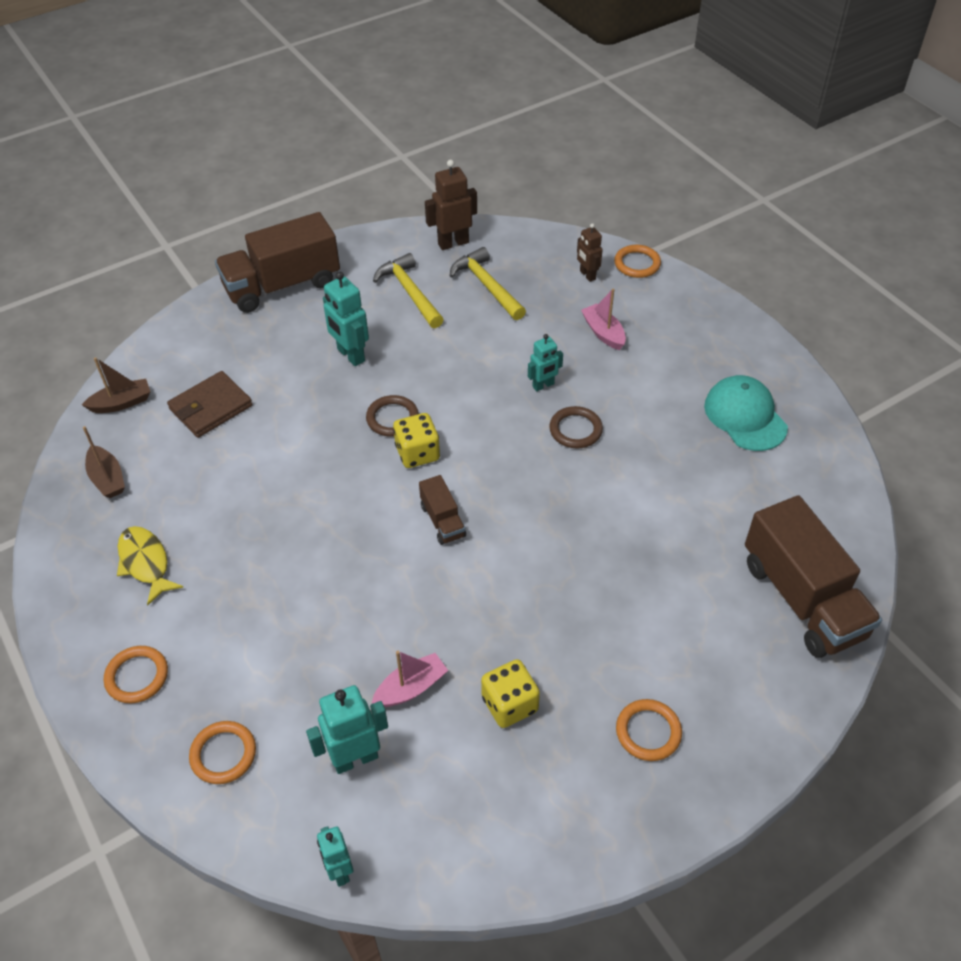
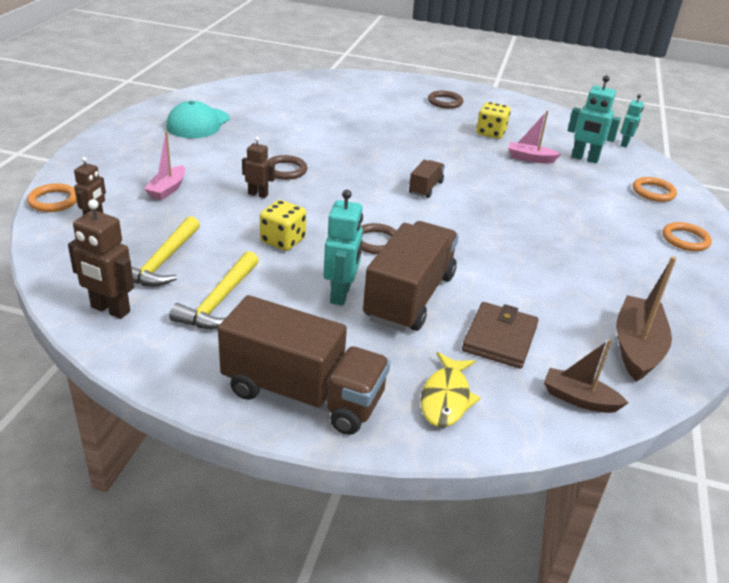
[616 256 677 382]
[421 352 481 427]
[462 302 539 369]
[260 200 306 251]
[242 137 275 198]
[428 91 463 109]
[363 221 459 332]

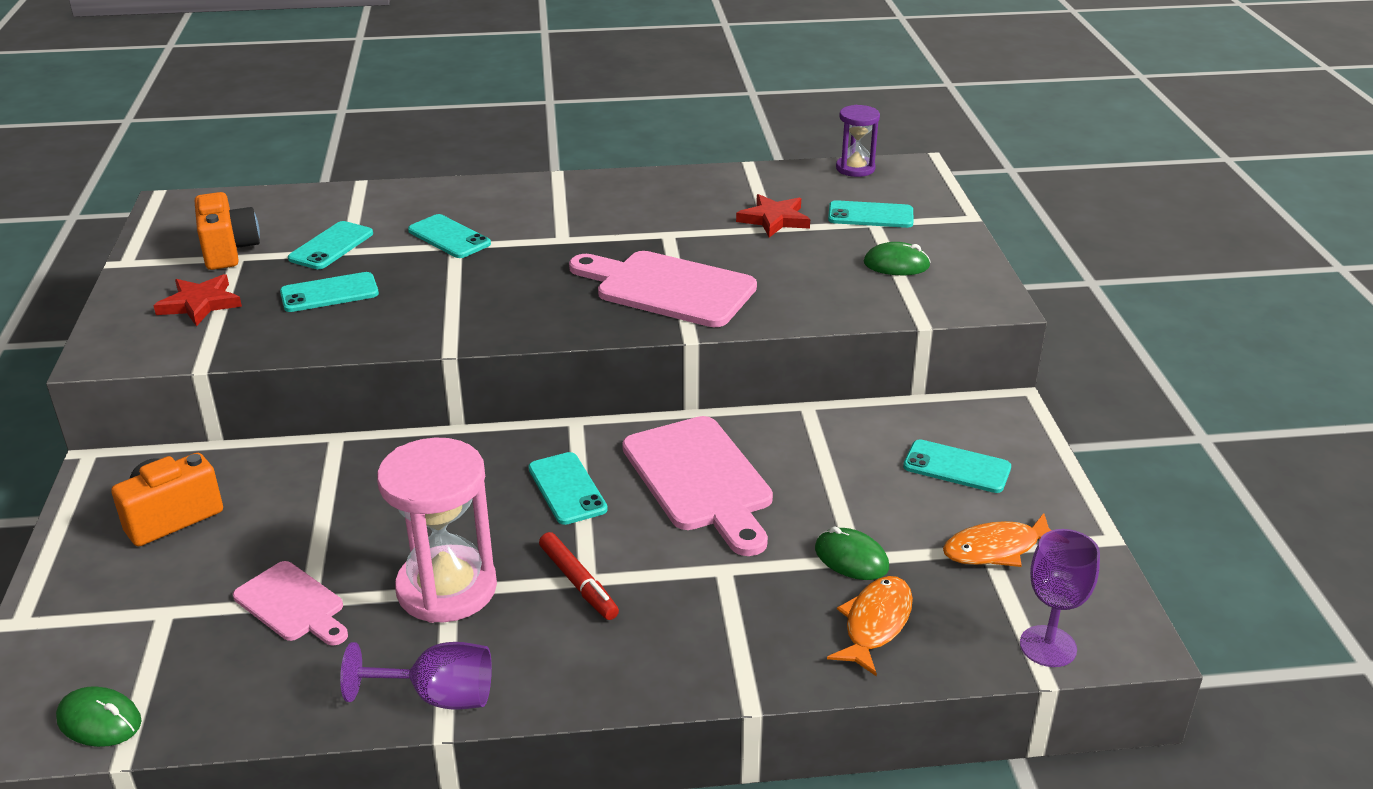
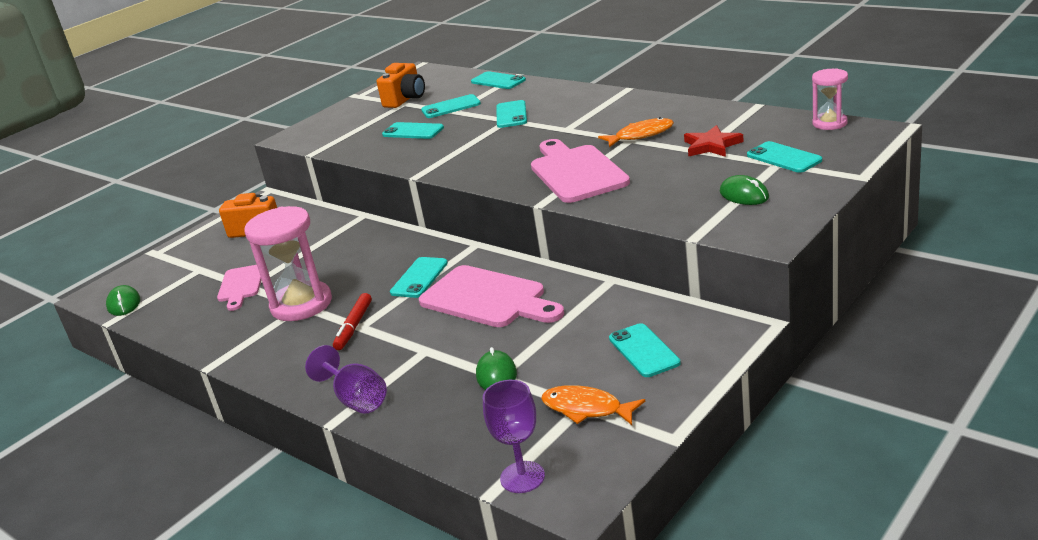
[153 274 242 326] (first image)
[305 345 387 414]
[419 265 564 327]
[598 117 674 147]
[812 68 848 130]
[471 71 526 89]

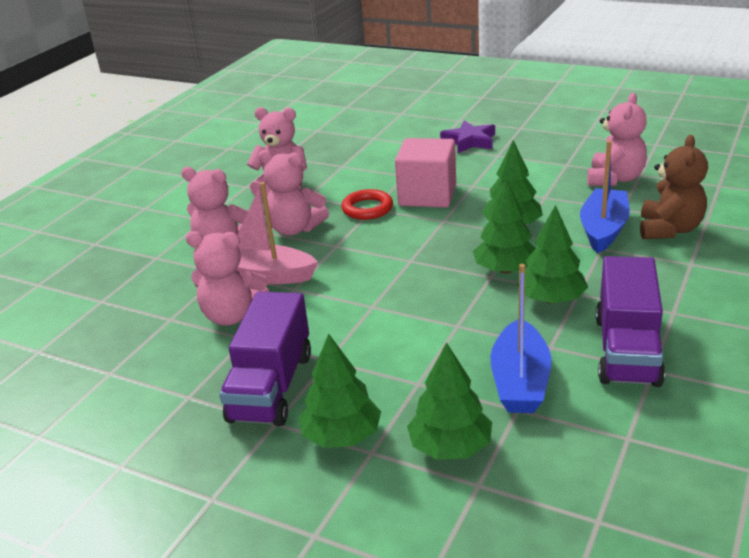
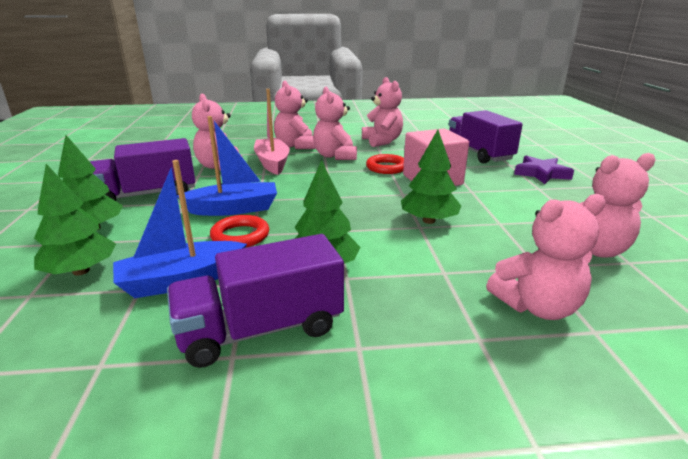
[473 179 536 274] (first image)
[177 116 277 216]
[486 194 606 320]
[210 215 269 247]
[449 110 523 163]

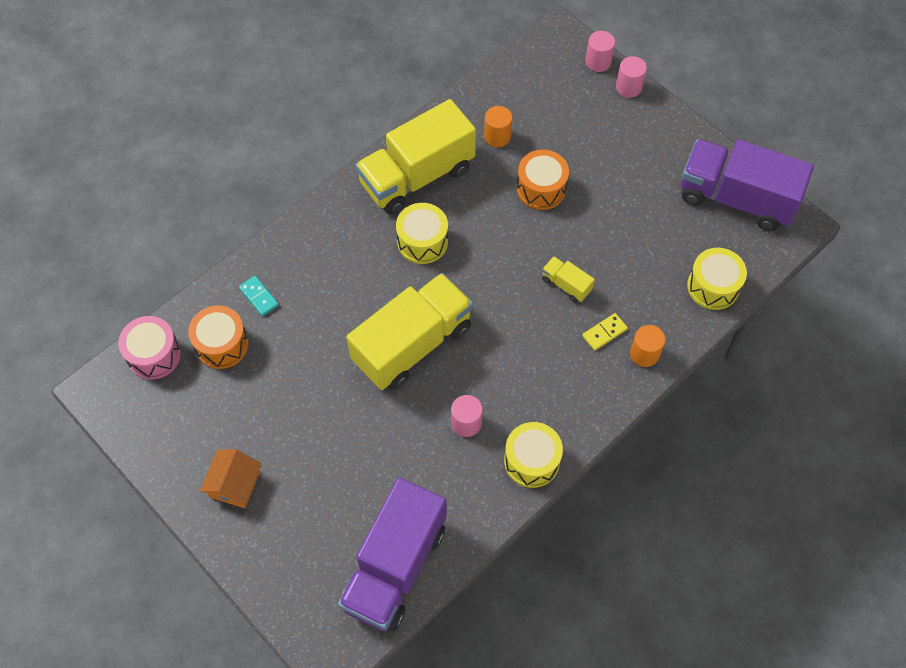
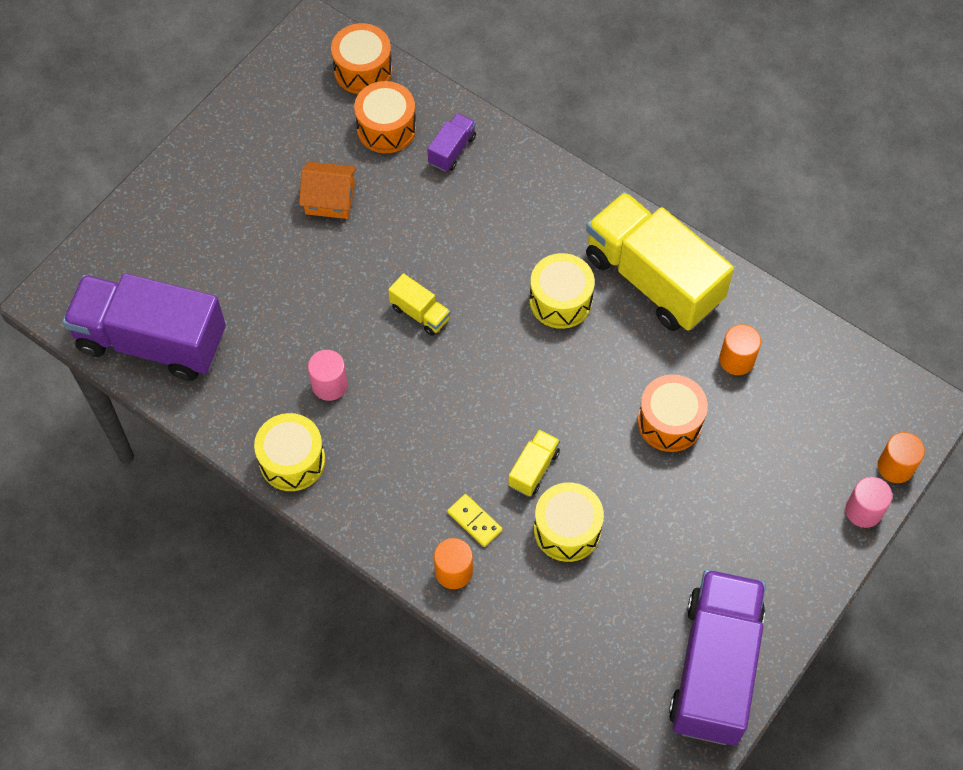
[331 23 392 94]
[299 162 357 219]
[427 113 476 172]
[388 273 451 336]
[878 432 925 483]
[534 482 604 562]

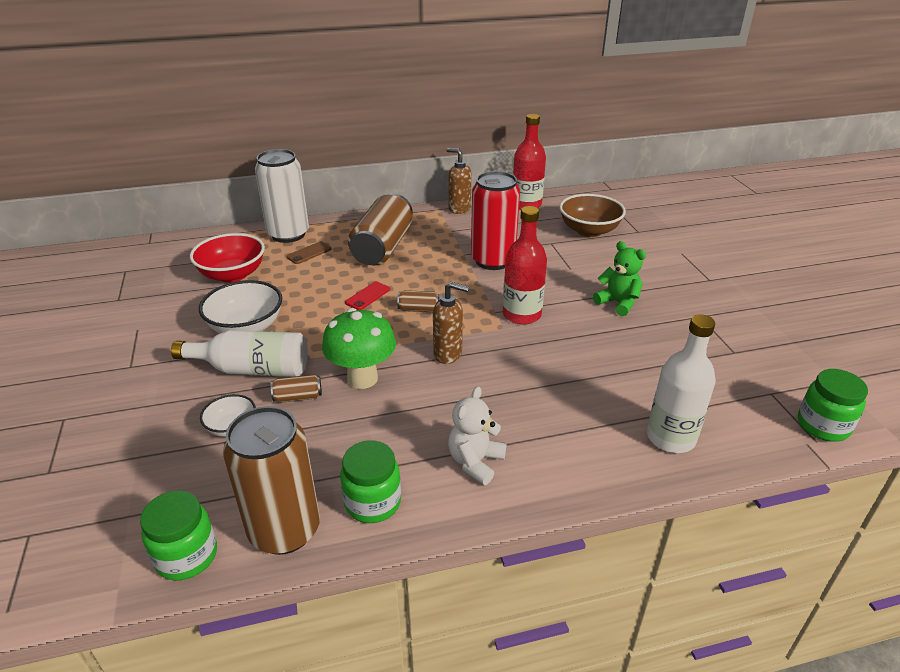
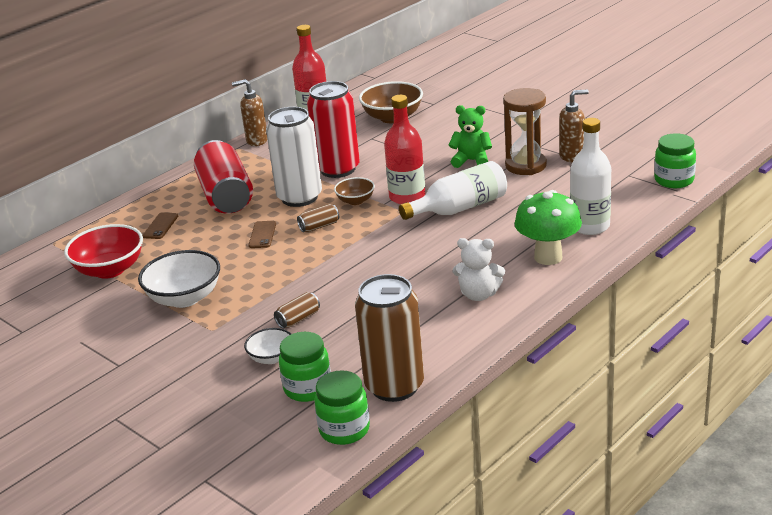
[399 161 507 220]
[266 107 322 207]
[514 190 582 265]
[279 332 331 402]
[249 221 276 248]
[194 140 253 214]
[559 89 589 163]
[453 238 505 301]
[334 177 375 205]
[503 88 547 175]

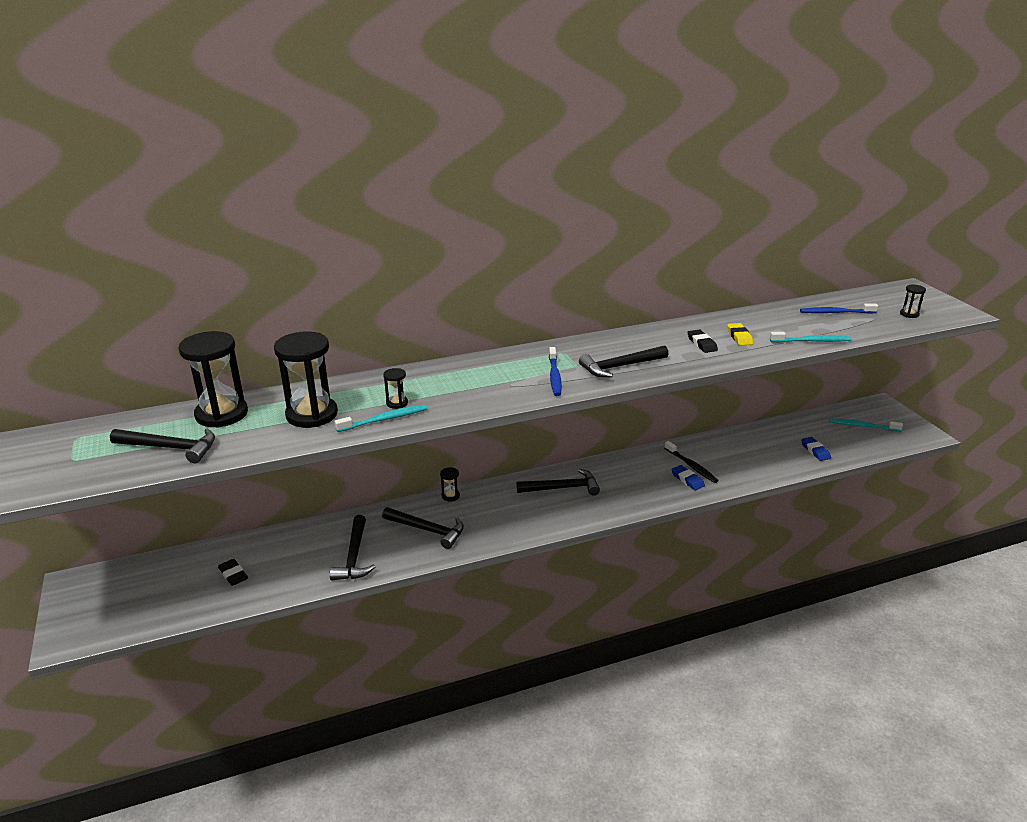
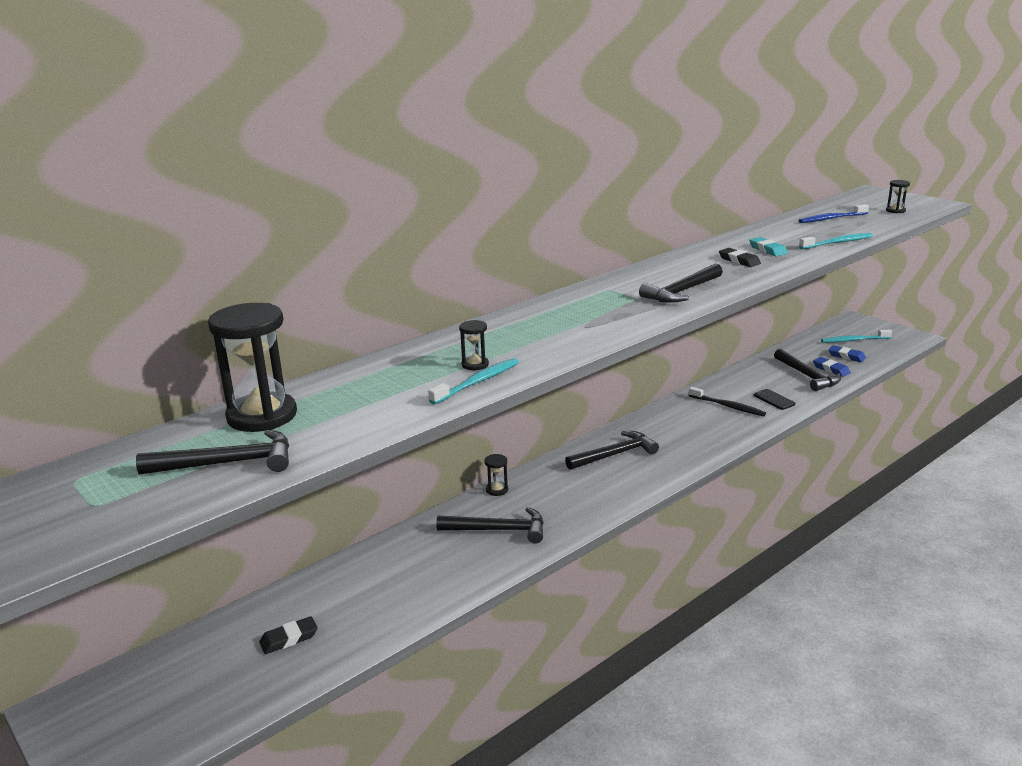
[259 616 318 654]
[274 331 338 428] (first image)
[774 349 841 391]
[549 347 562 396] (first image)
[828 345 866 362]
[749 237 788 256]
[754 389 795 410]

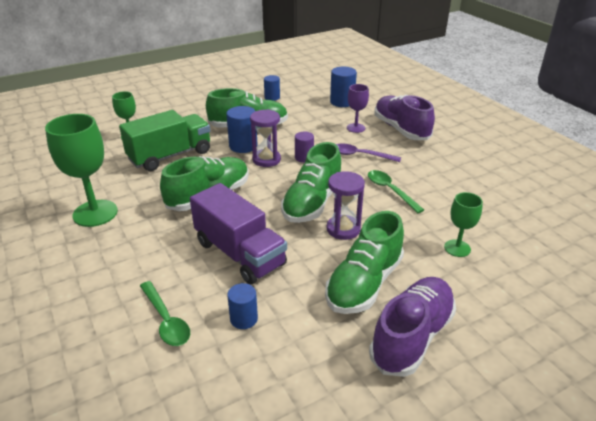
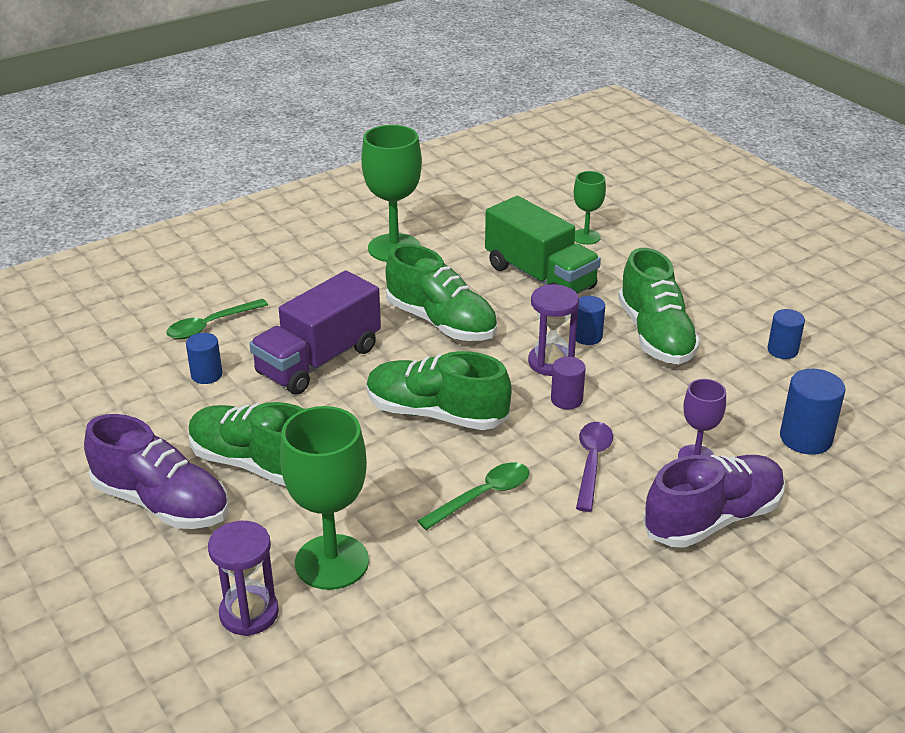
[576 296 605 345]
[208 521 279 636]
[280 406 369 590]

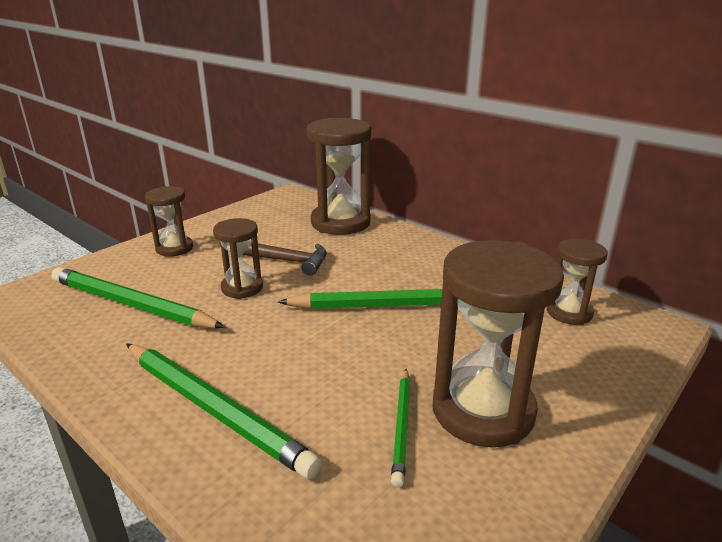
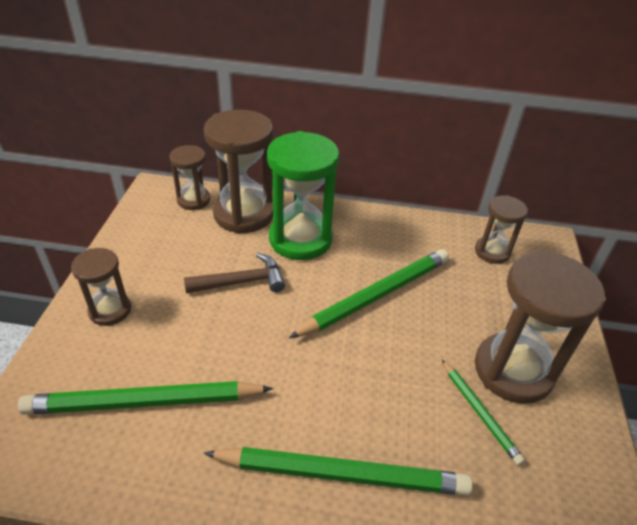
[170 145 210 210]
[267 131 339 260]

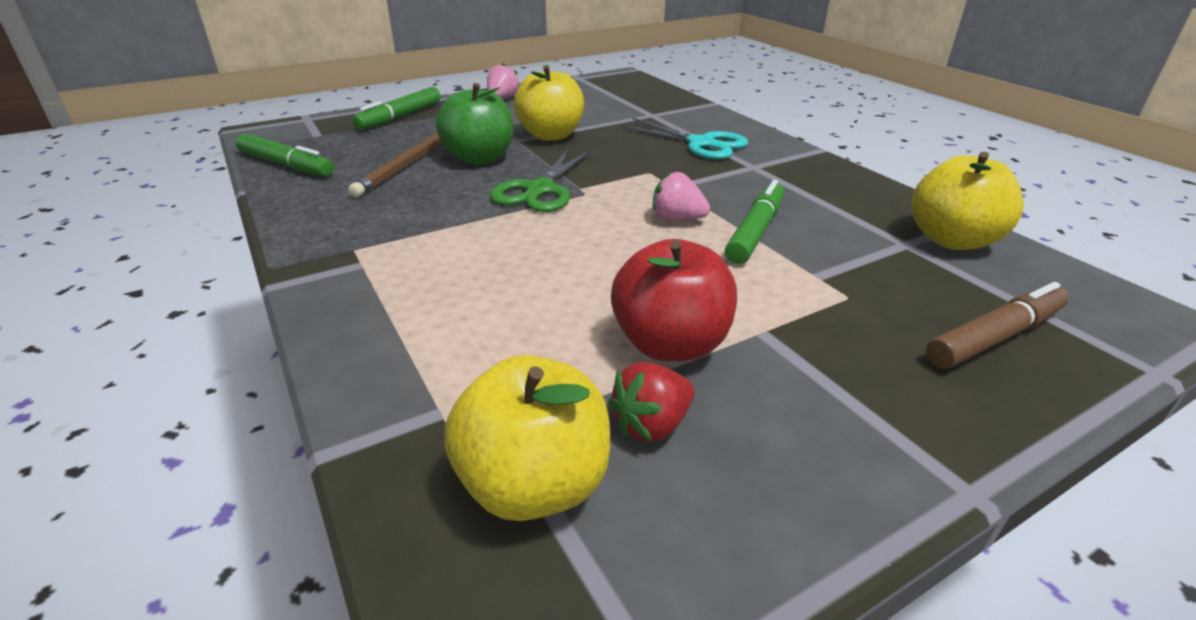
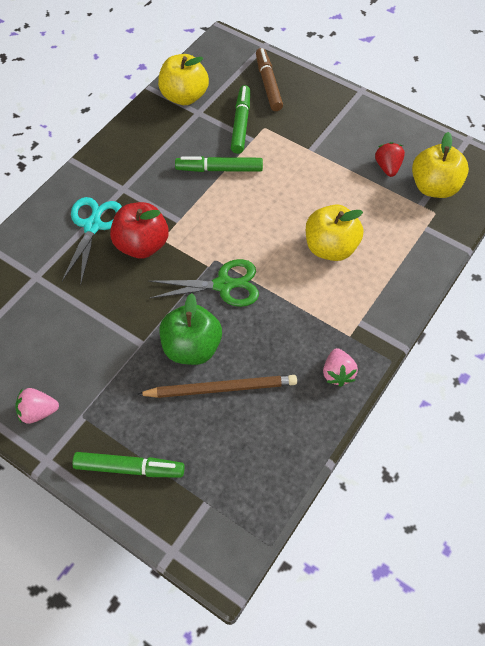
[231 85 250 154]
[306 204 363 261]
[375 142 405 177]
[110 202 169 259]
[323 348 358 387]
[256 48 283 111]

